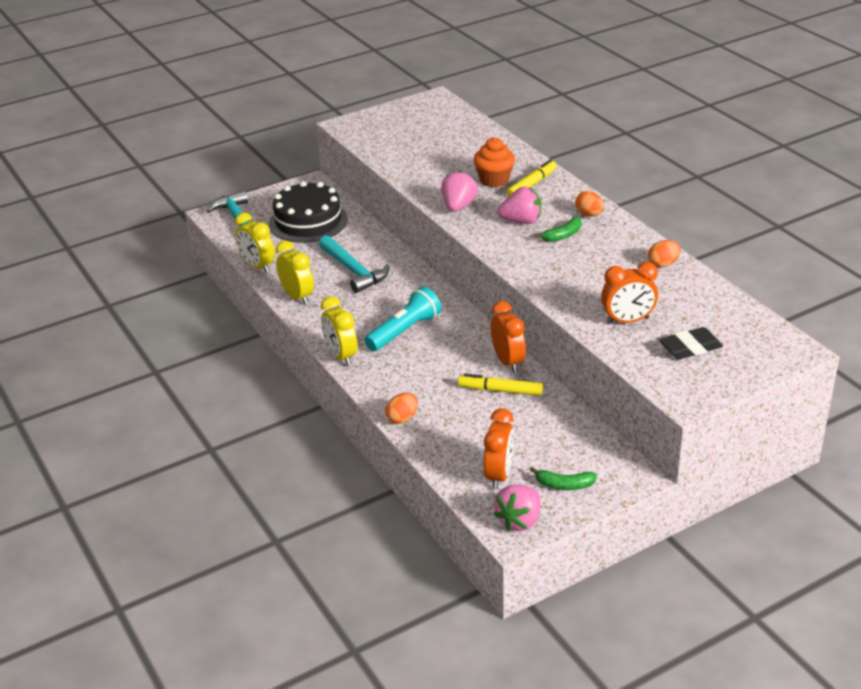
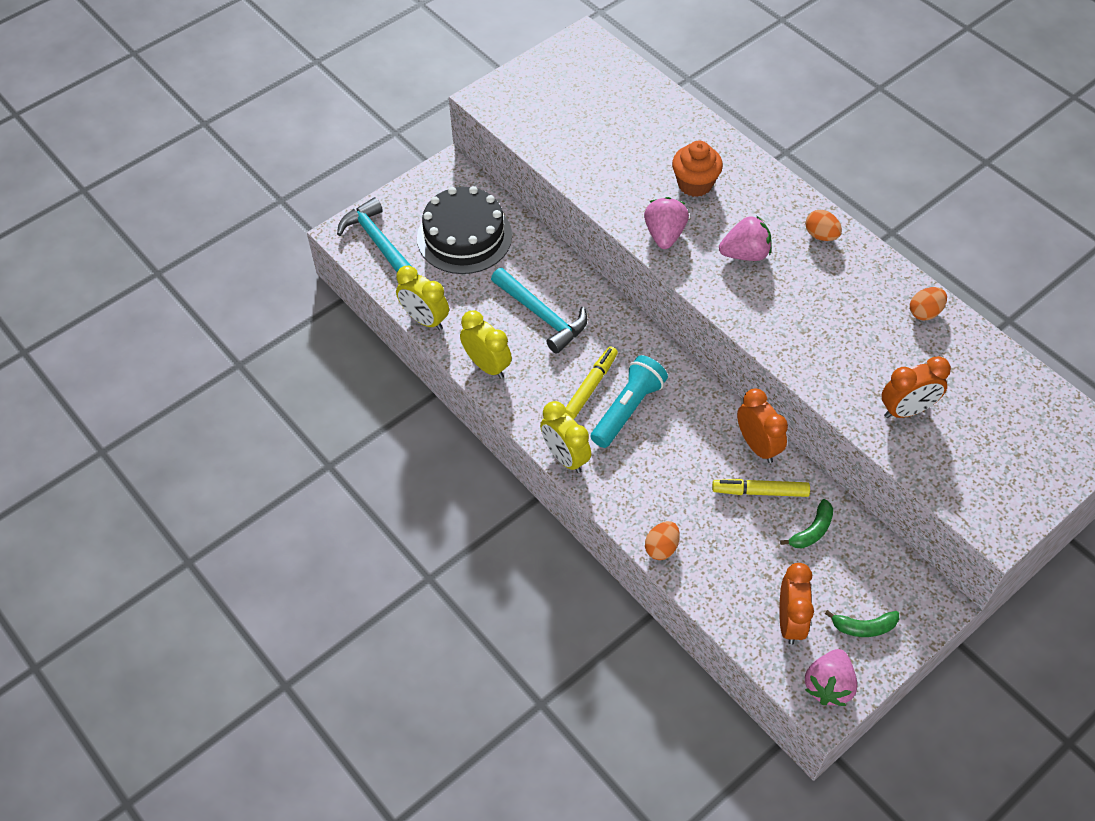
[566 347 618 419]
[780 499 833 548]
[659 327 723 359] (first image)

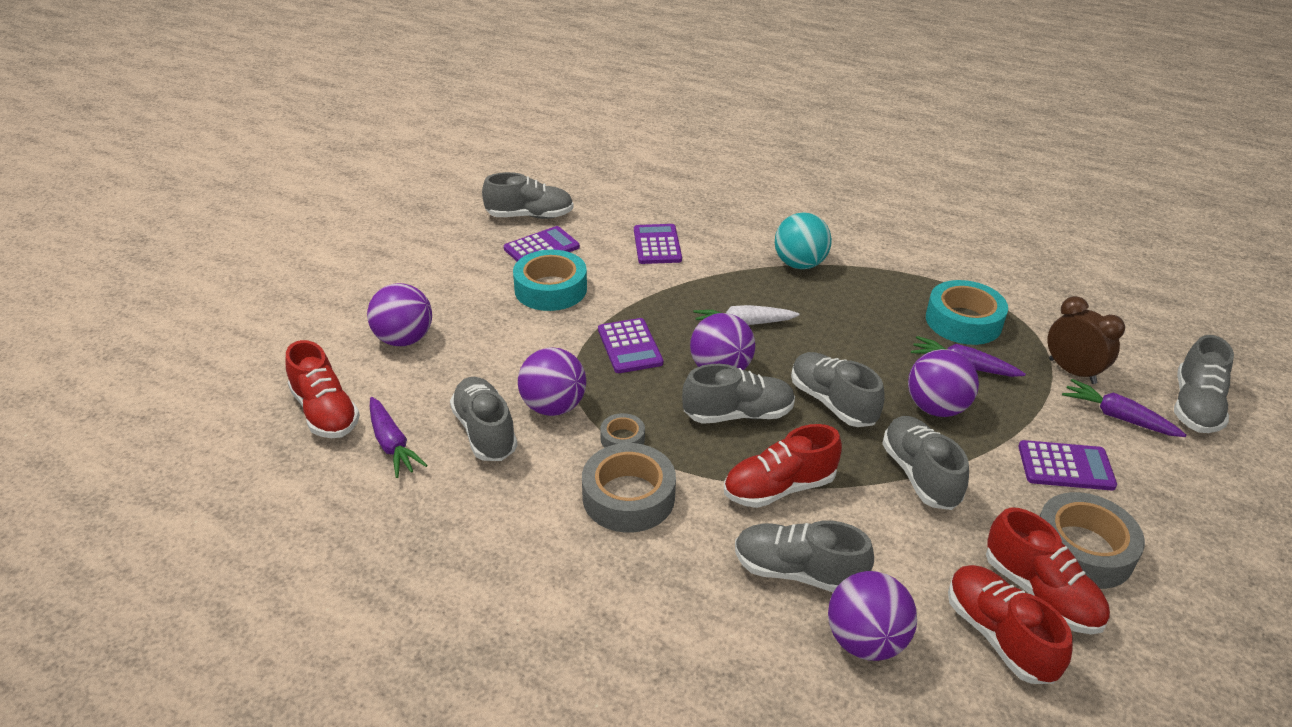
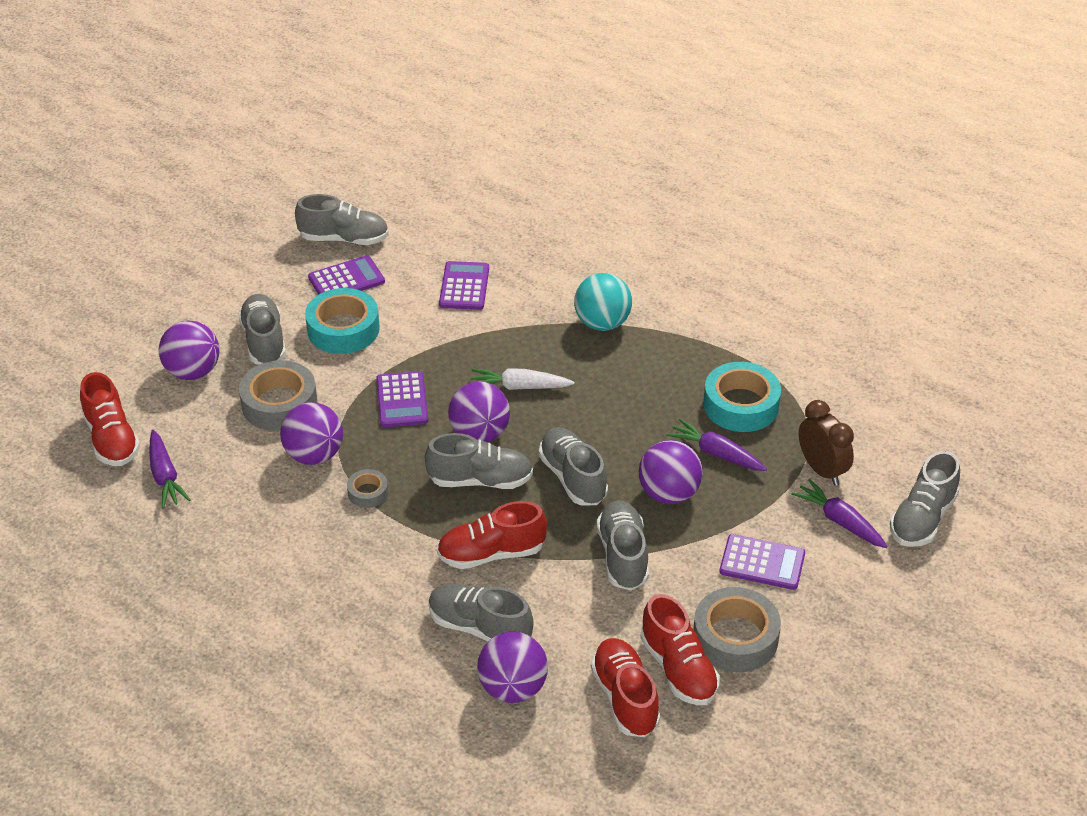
[238 294 286 365]
[239 360 317 431]

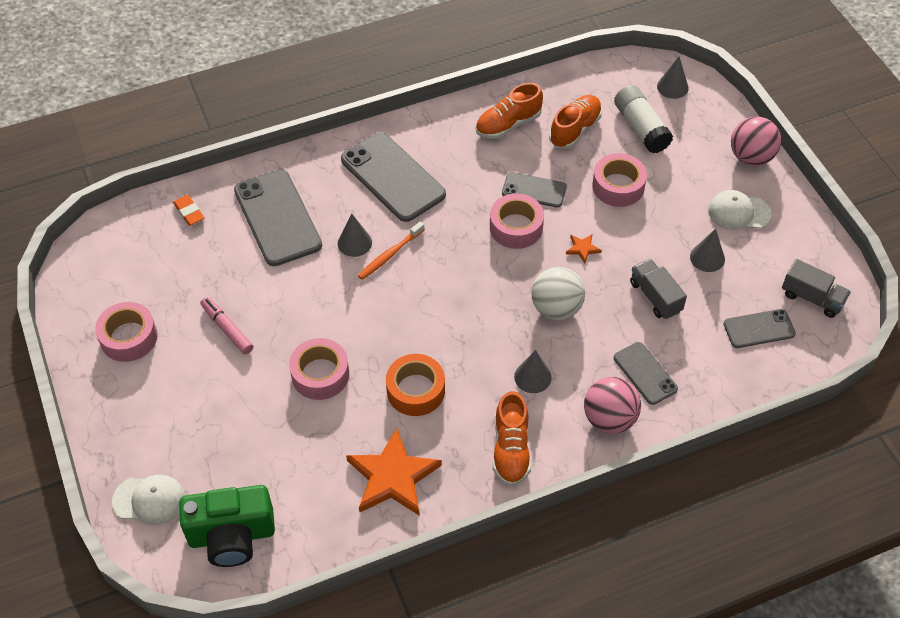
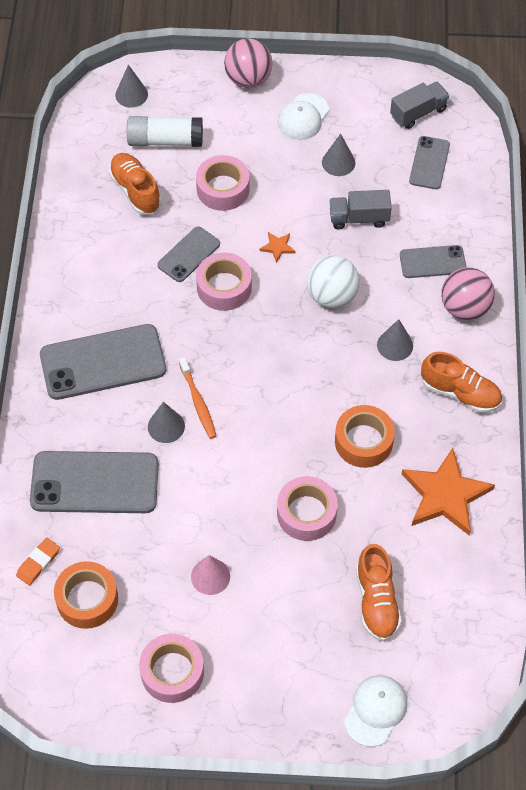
[16 538 60 586]
[179 485 275 567] (first image)
[191 555 230 595]
[356 544 402 641]
[54 561 118 629]

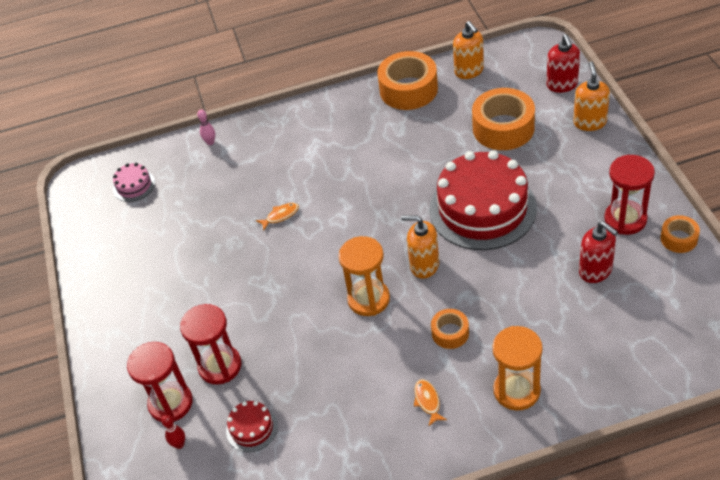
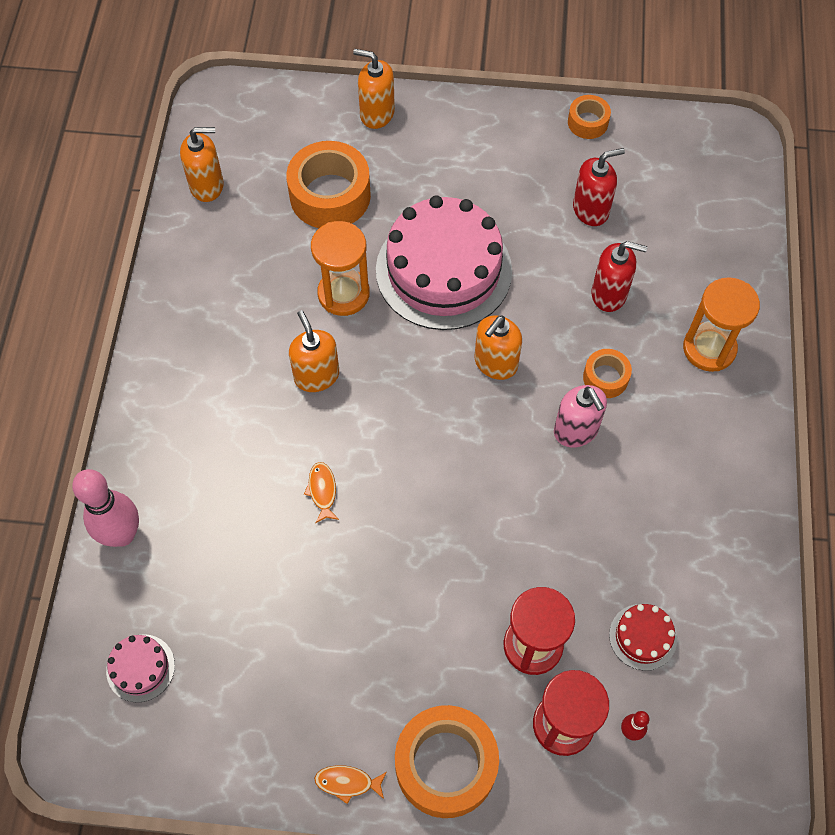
[72 469 139 547]
[311 221 370 316]
[395 705 499 818]
[314 765 387 804]
[376 195 512 330]
[591 241 647 312]
[604 155 655 235] (first image)
[289 310 339 392]
[554 385 607 448]

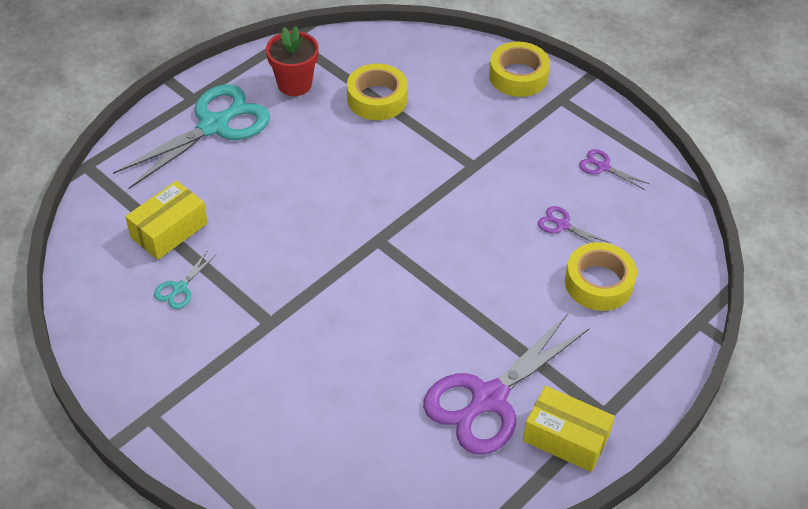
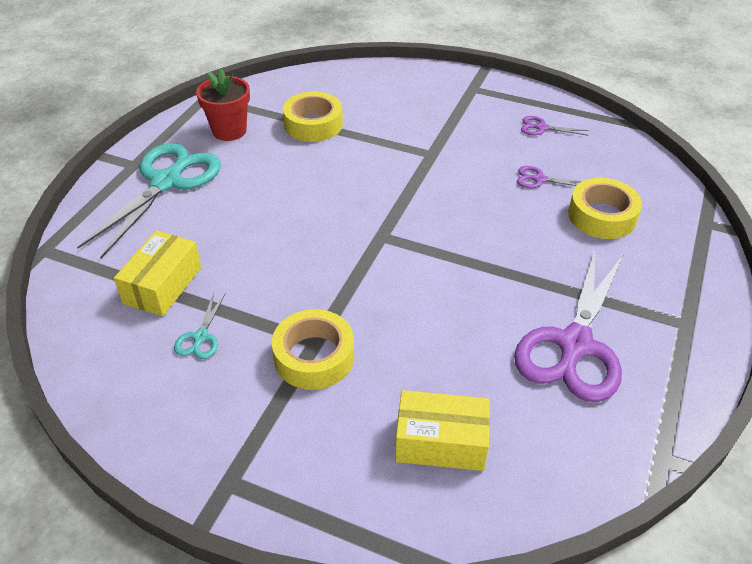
[272 309 354 390]
[395 390 490 471]

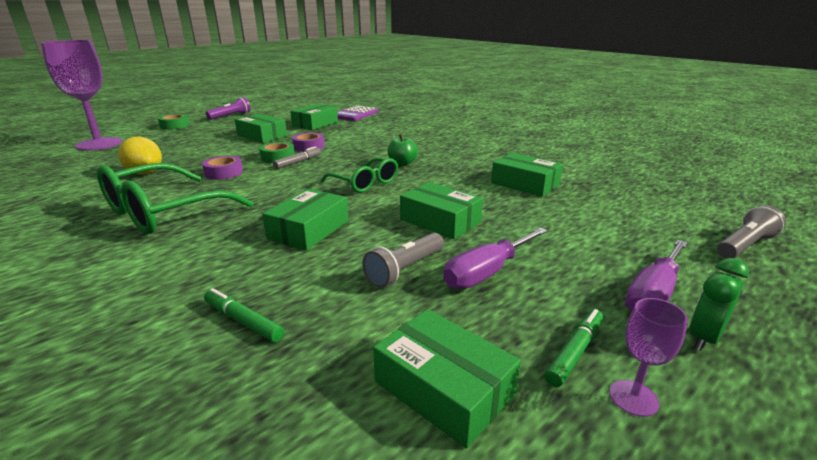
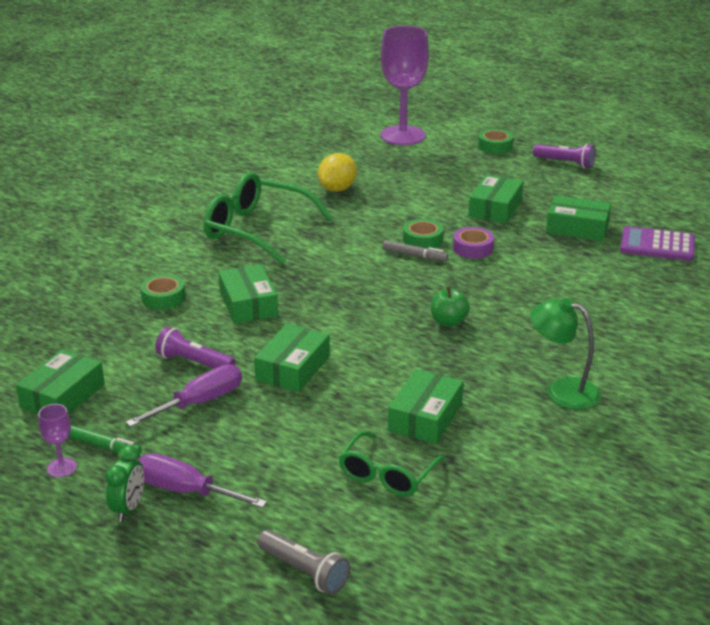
[202 156 243 180] (first image)
[204 288 284 342] (first image)
[218 264 278 324]
[339 431 445 496]
[155 327 235 369]
[126 364 242 427]
[105 445 144 522]
[140 274 185 310]
[530 298 601 410]

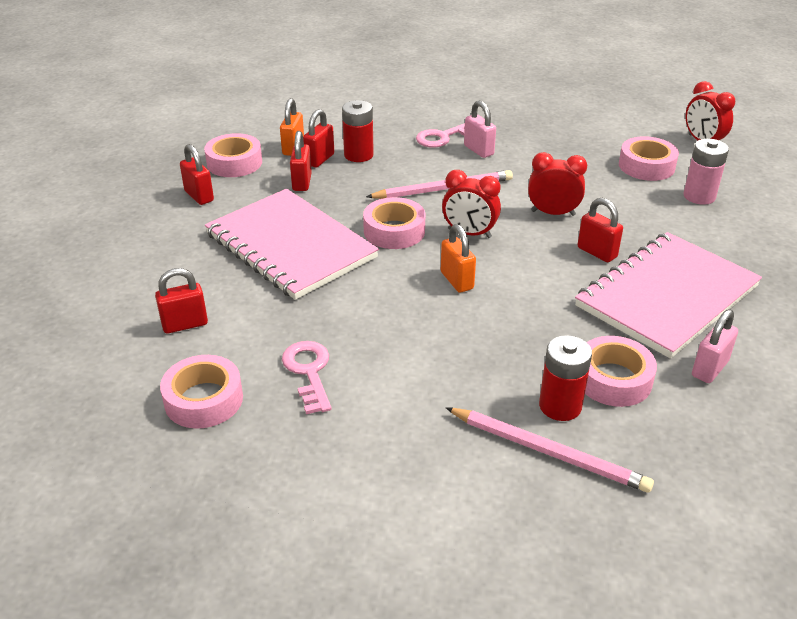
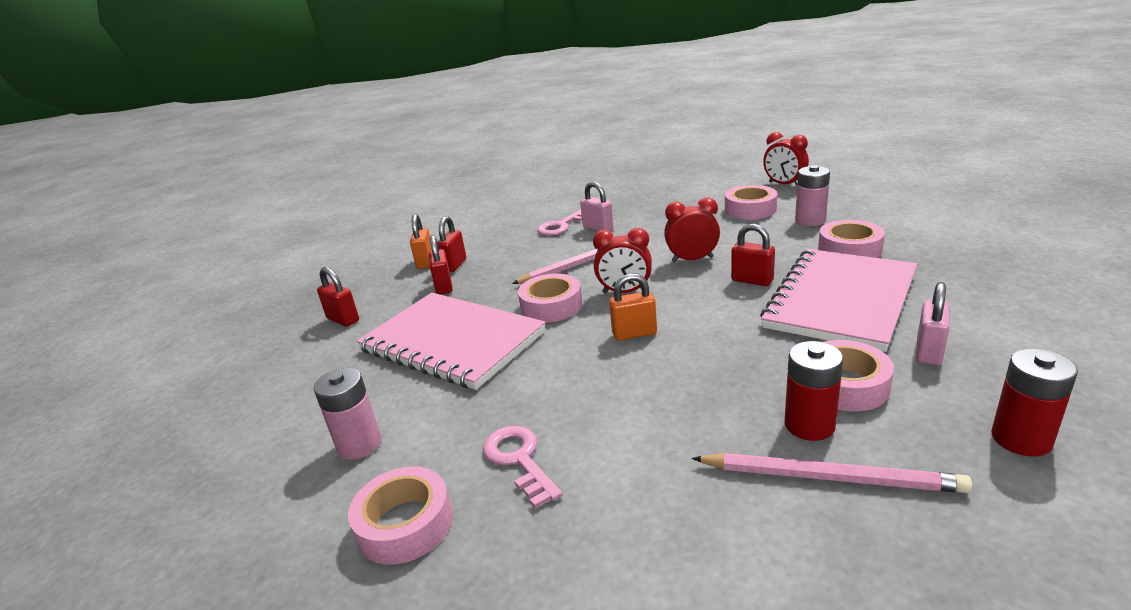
[314 368 382 460]
[818 220 885 258]
[991 348 1078 457]
[609 273 657 341]

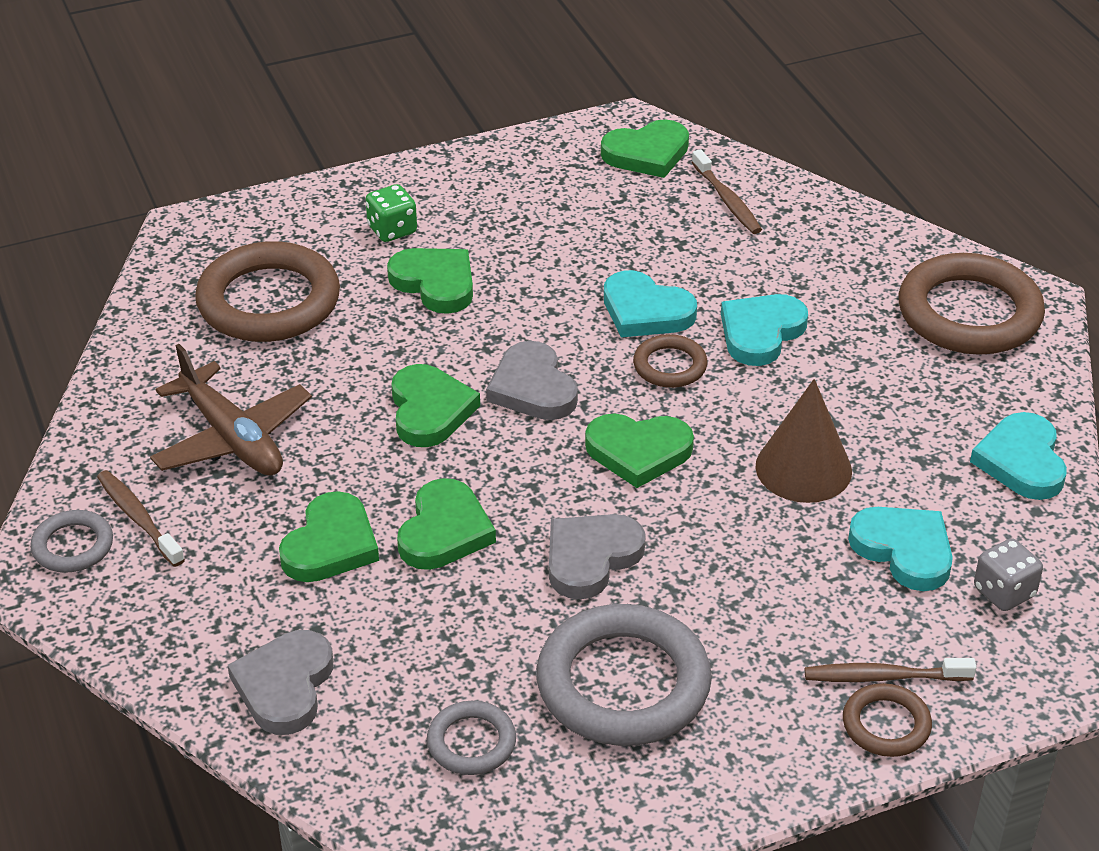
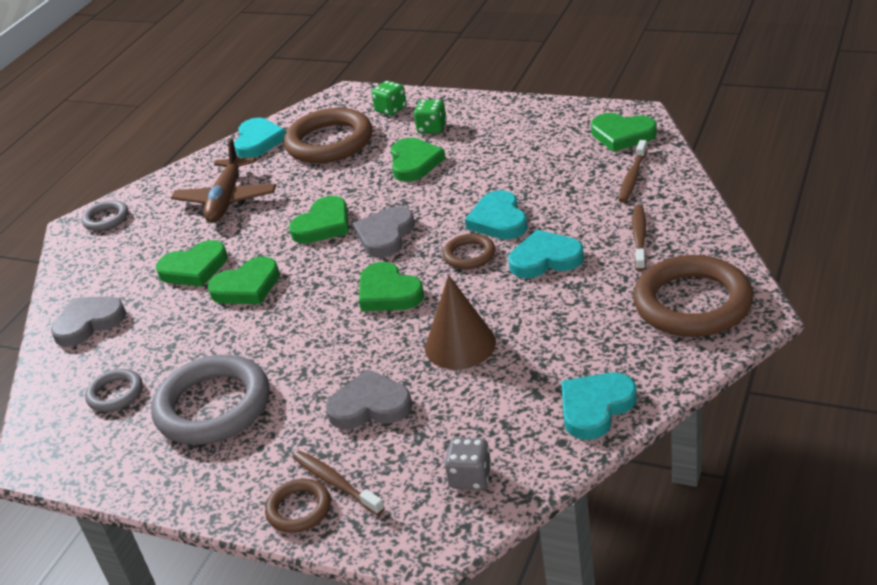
[632 205 646 271]
[325 369 412 429]
[234 118 286 158]
[371 81 407 116]

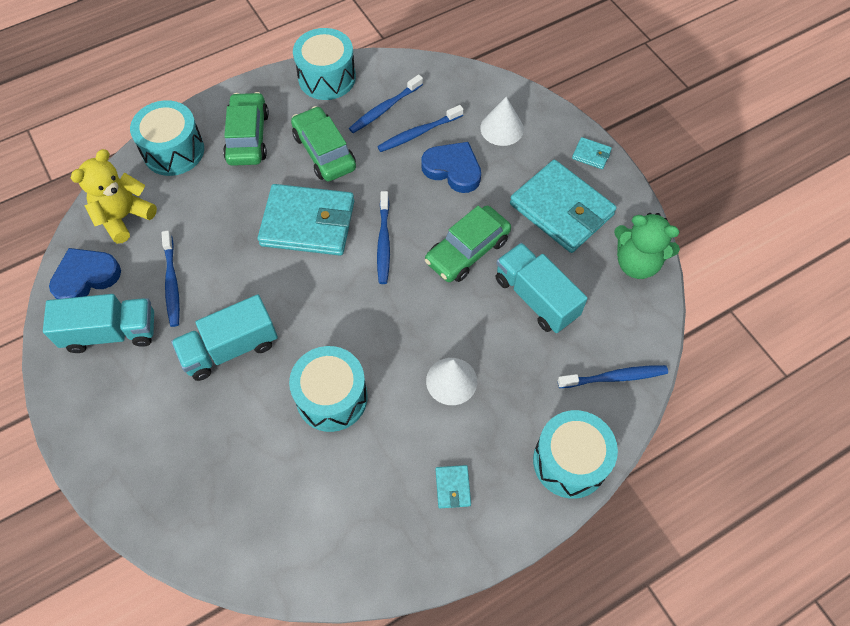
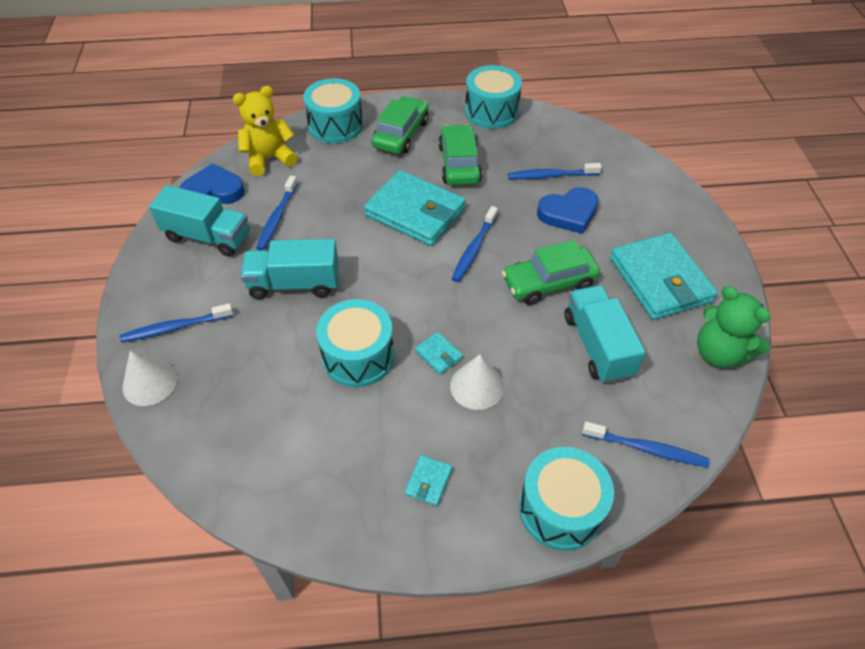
[120 303 234 342]
[537 187 599 234]
[122 350 178 406]
[415 332 463 375]

